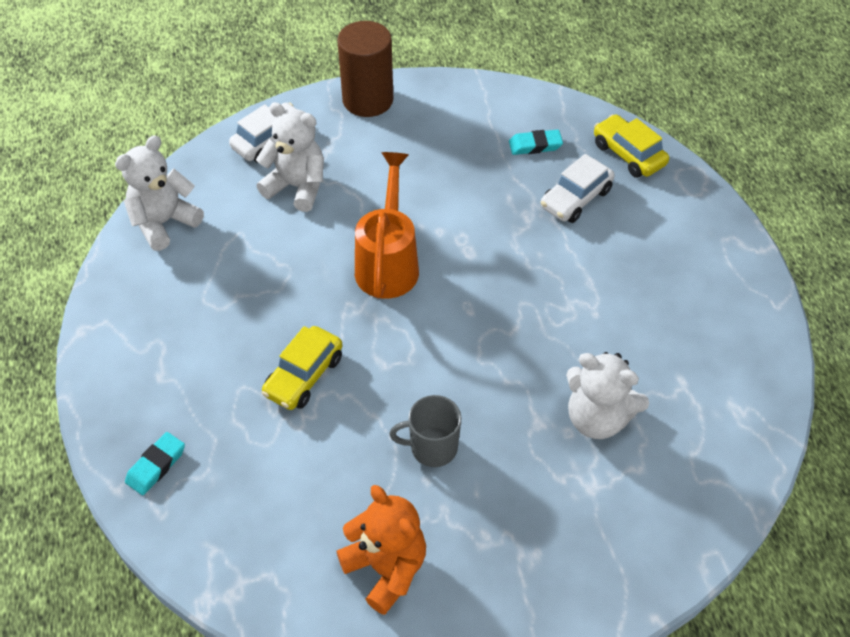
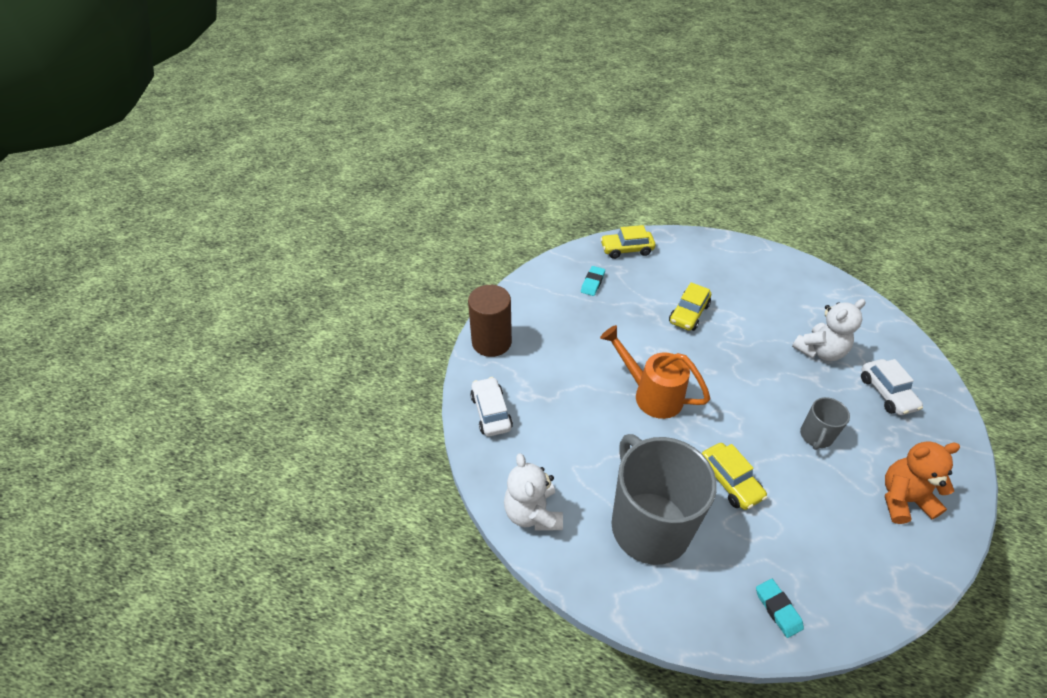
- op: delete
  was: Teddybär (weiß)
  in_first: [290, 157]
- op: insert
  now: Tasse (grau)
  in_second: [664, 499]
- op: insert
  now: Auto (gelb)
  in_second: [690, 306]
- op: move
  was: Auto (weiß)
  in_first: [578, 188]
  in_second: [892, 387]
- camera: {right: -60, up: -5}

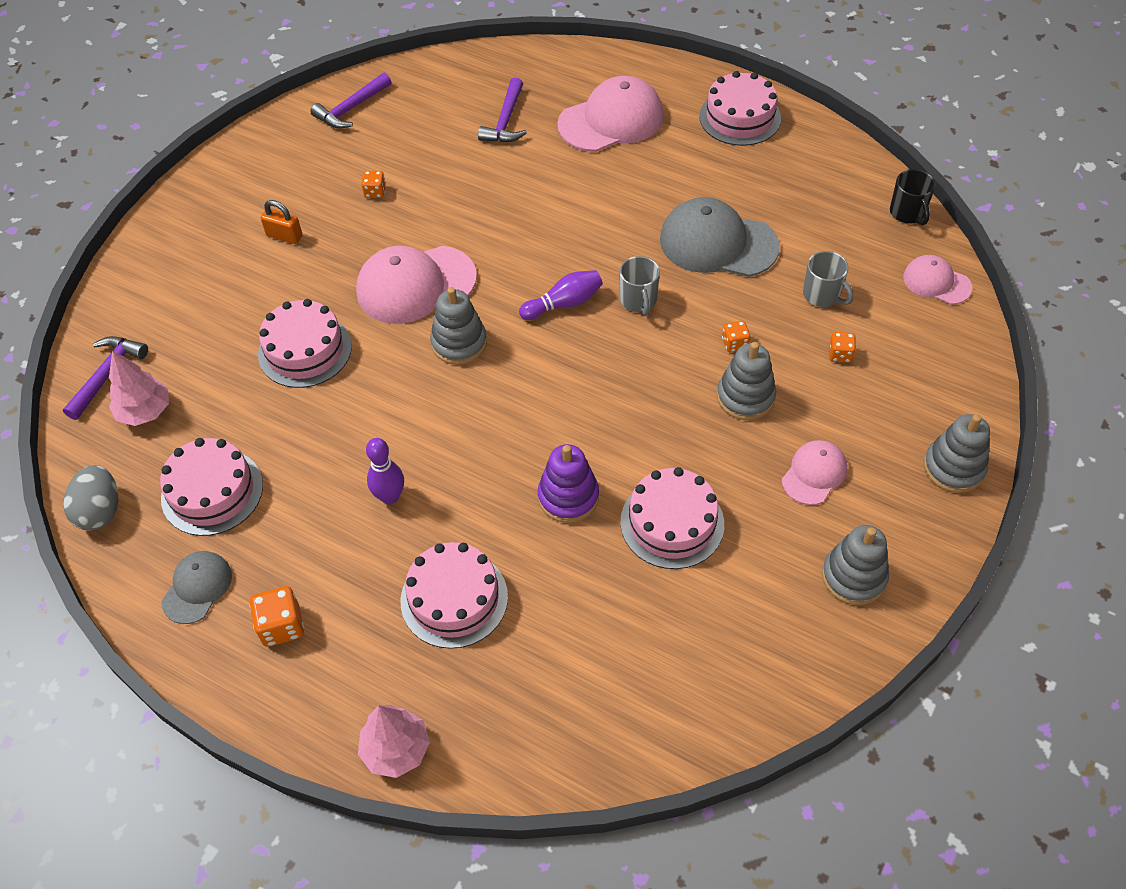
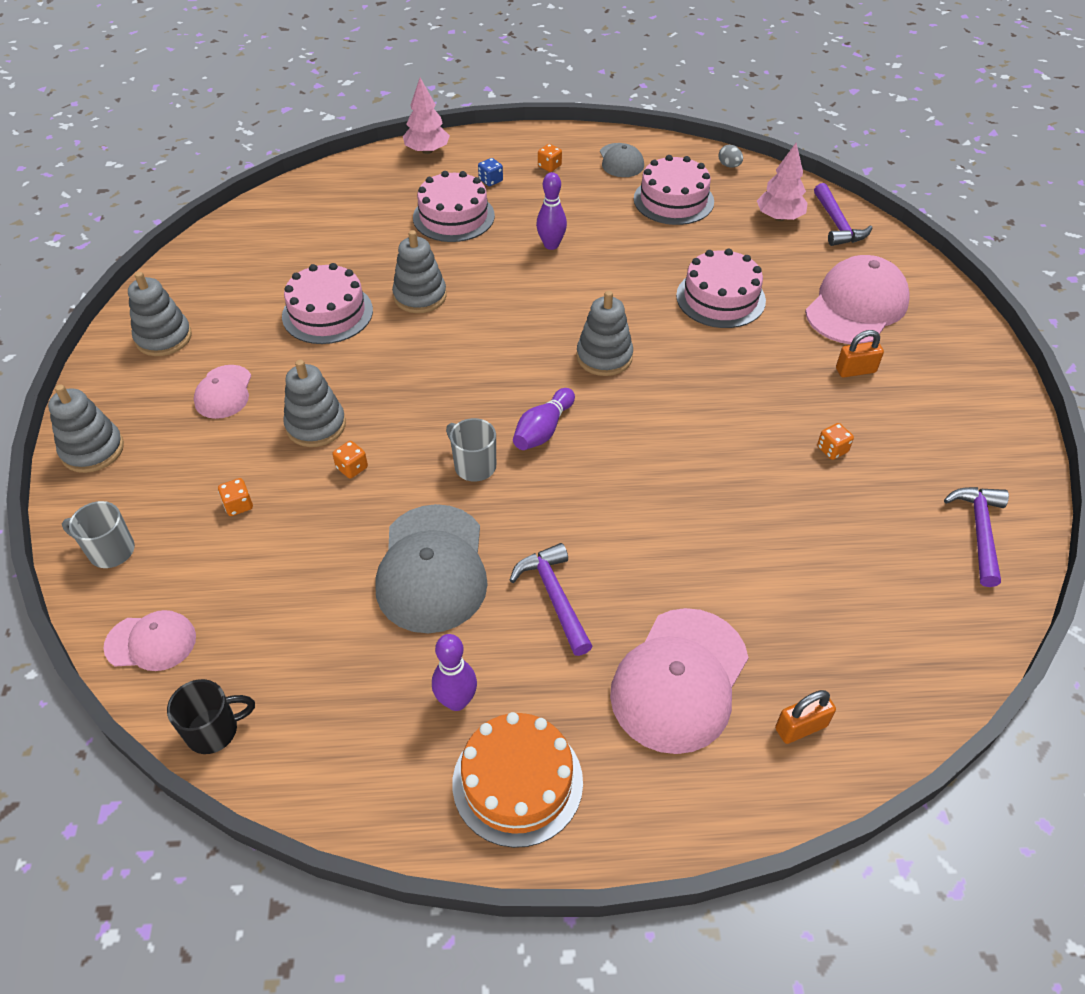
- op: insert
  now: Bowlingkegel (lila)
  in_second: [454, 672]
- op: insert
  now: Spielwürfel (blau)
  in_second: [490, 172]
- op: insert
  now: Vorhängeschloss (orange)
  in_second: [805, 717]
- op: move
  was: Kappe (rosa)
  in_first: [416, 285]
  in_second: [857, 299]
- op: move
  was: Hammer (lila)
  in_first: [502, 110]
  in_second: [551, 599]
- op: move
  was: Tasse (grau)
  in_first: [828, 279]
  in_second: [98, 534]
- op: recolor
  was: Stapelspielzeug (lila)
  now: Stapelspielzeug (grau)
  in_first: [568, 483]
  in_second: [419, 271]
- op: recolor
  was: Kuchen (rosa)
  now: Kuchen (orange)
  in_first: [740, 108]
  in_second: [517, 780]
- op: rotate
  was: Kappe (grau)
  in_first: [720, 237]
  in_second: [431, 568]
  clockwise: 105
- op: rotate
  was: Tasse (schwarz)
  in_first: [913, 197]
  in_second: [211, 716]
  clockwise: 120
- op: resize
  was: Ei (grau)
  in_first: [90, 497]
  in_second: [730, 156]
  ratio: 0.55
- op: resize
  was: Spielwürfel (orange)
  in_first: [277, 616]
  in_second: [550, 158]
  ratio: 0.62
- camera: {right: 145, up: -5}

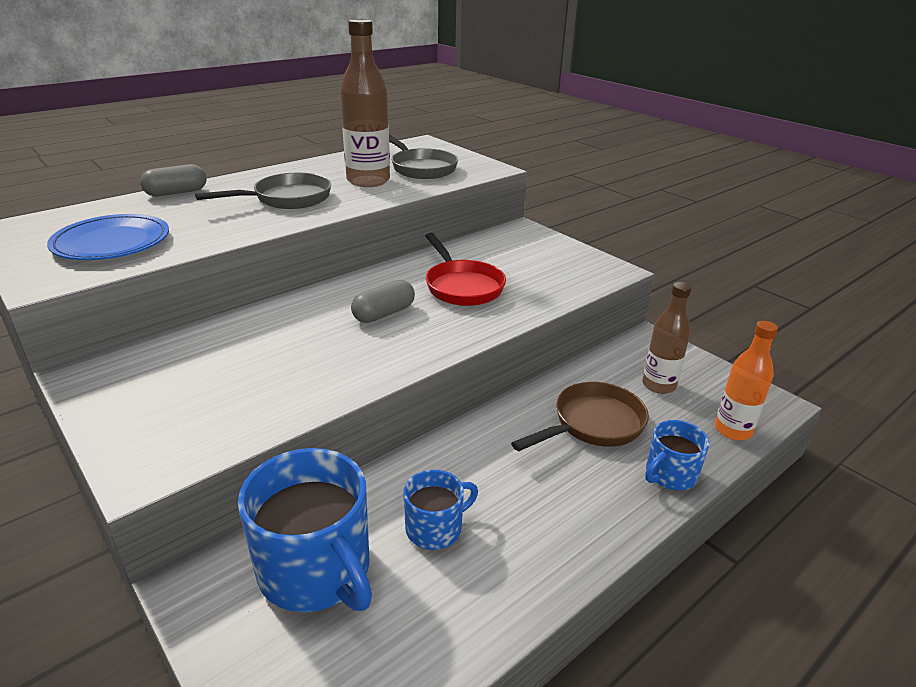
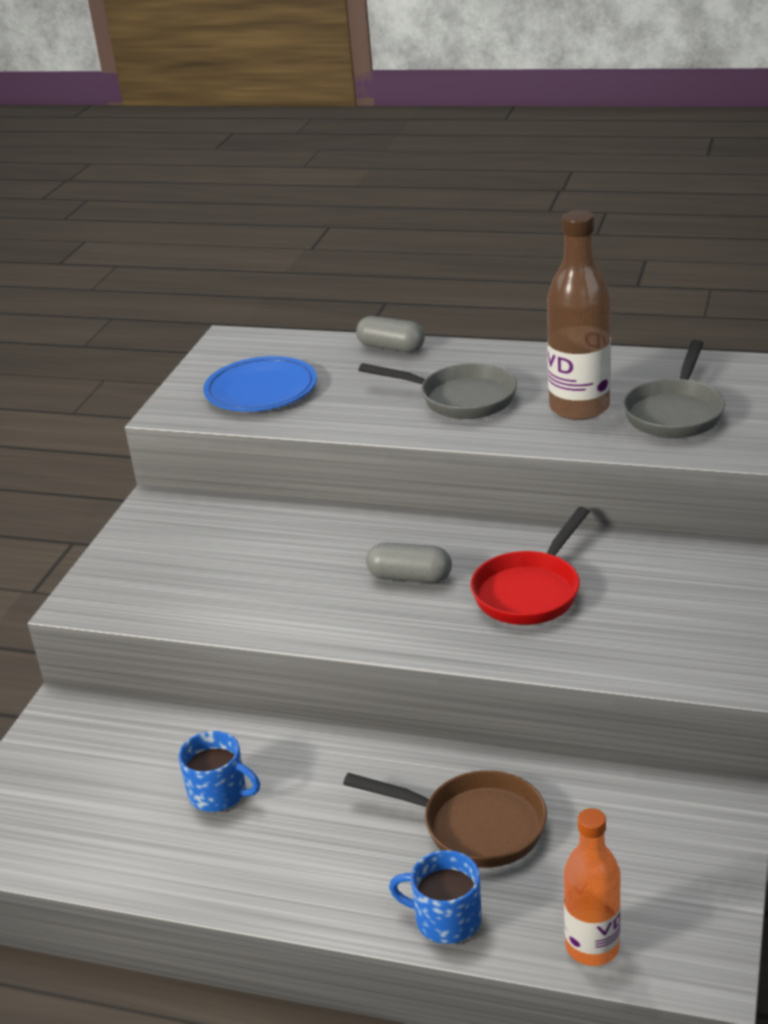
- op: delete
  was: Tasse (blau)
  in_first: [305, 530]
- op: delete
  was: Flasche (braun)
  in_first: [667, 338]
- camera: {right: 60, up: 0}

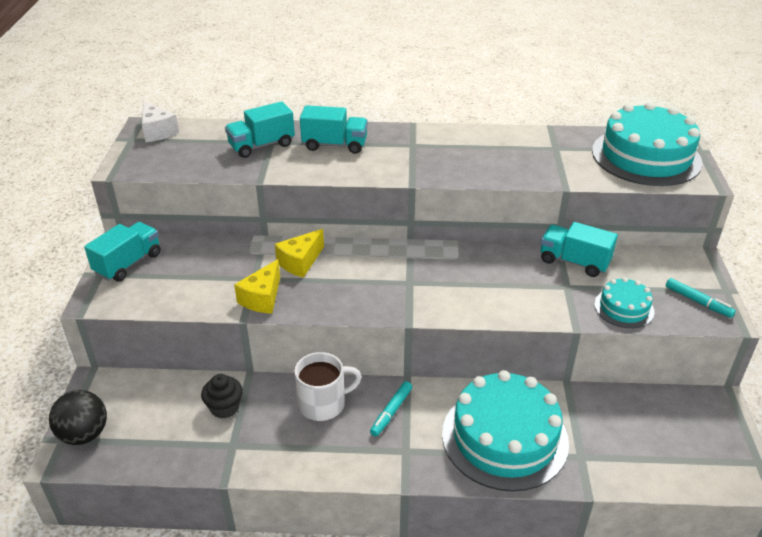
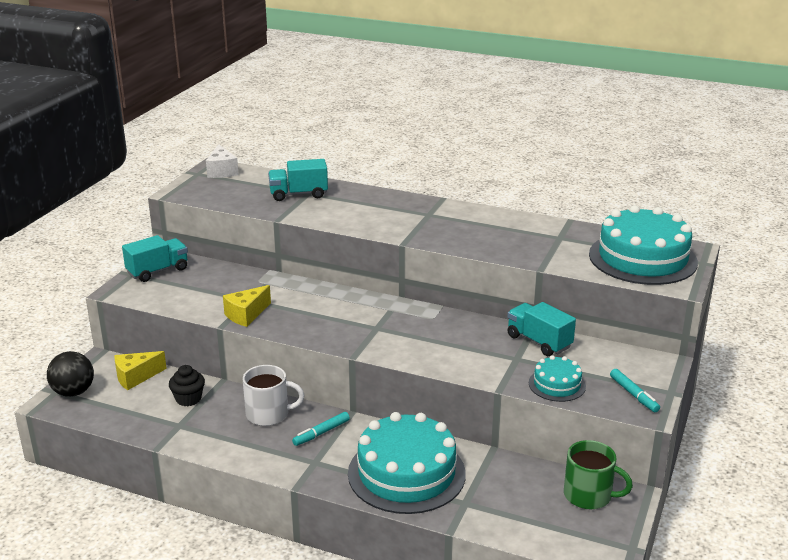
- op: delete
  was: Lastwagen (türkis)
  in_first: [334, 129]
- op: insert
  now: Tasse (grün)
  in_second: [598, 474]
- op: move
  was: Käse (gelb)
  in_first: [299, 253]
  in_second: [141, 370]
- camera: {right: 20, up: -10}

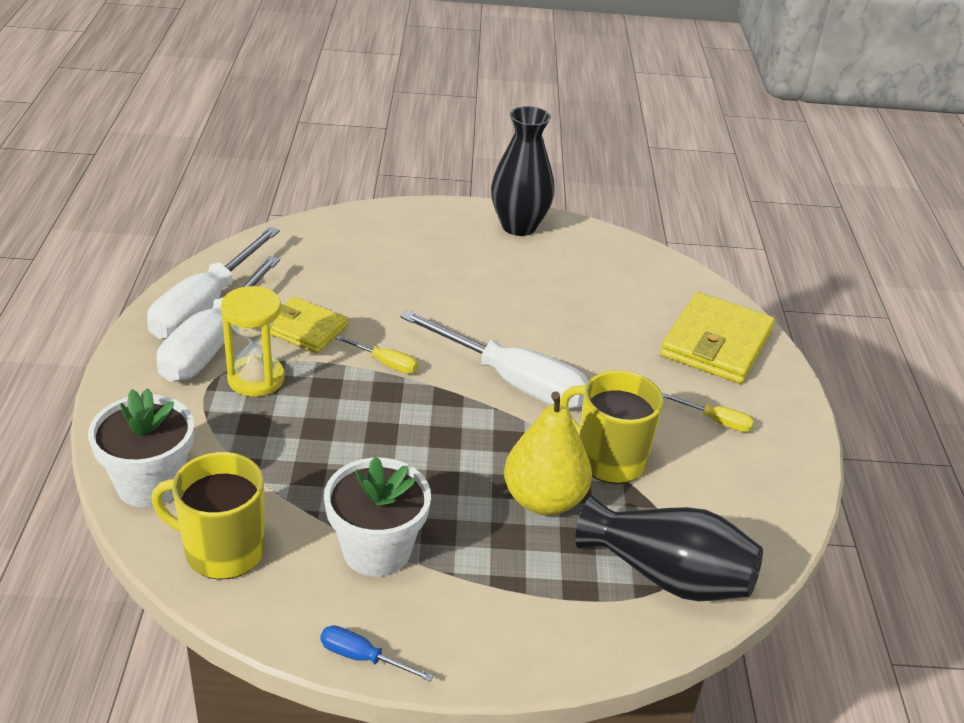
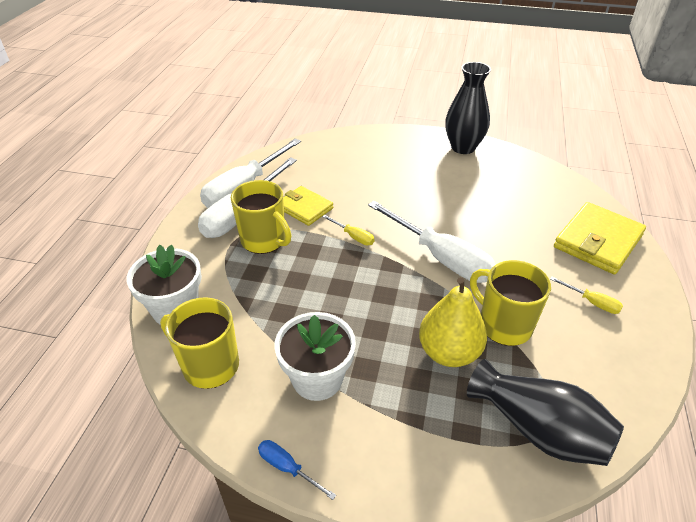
- op: replace
  was: Sanduhr (gelb)
  now: Tasse (gelb)
  in_first: [253, 341]
  in_second: [261, 217]
- camera: {right: 15, up: 5}

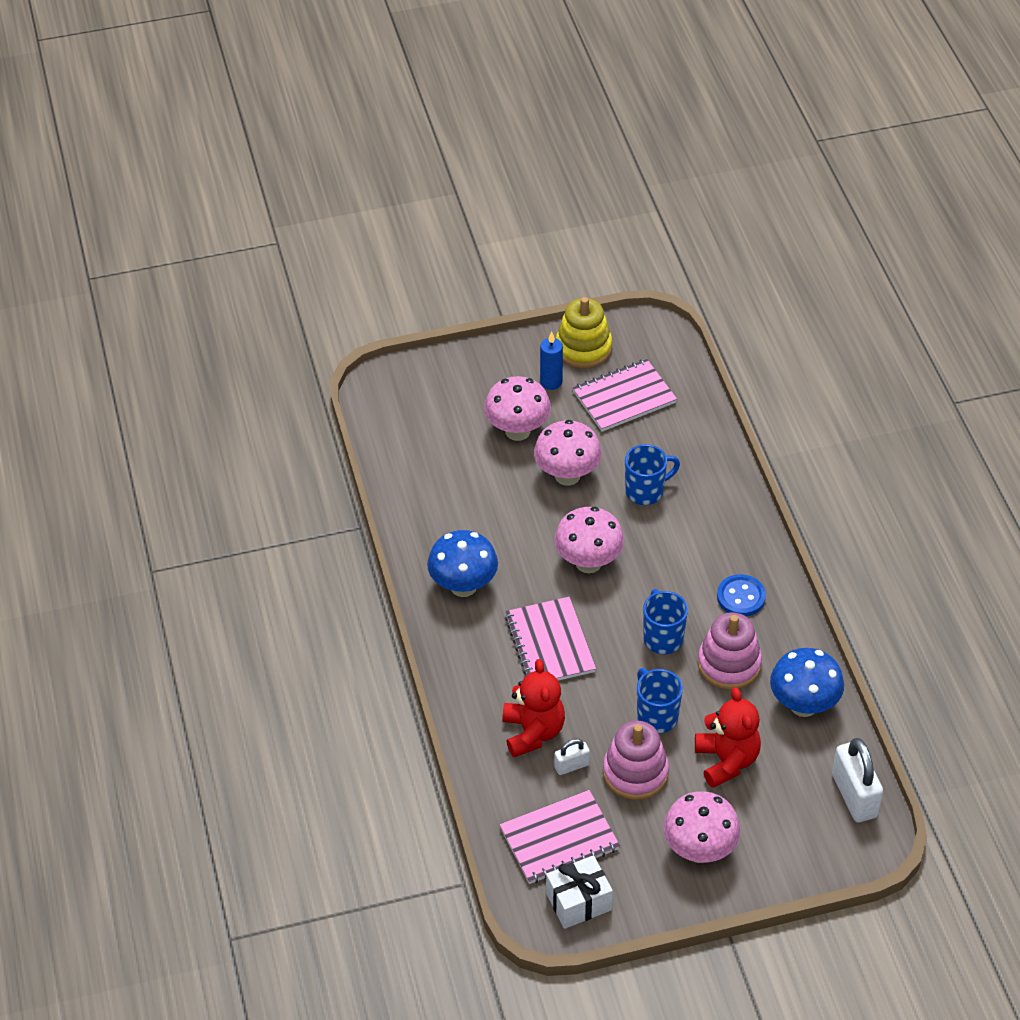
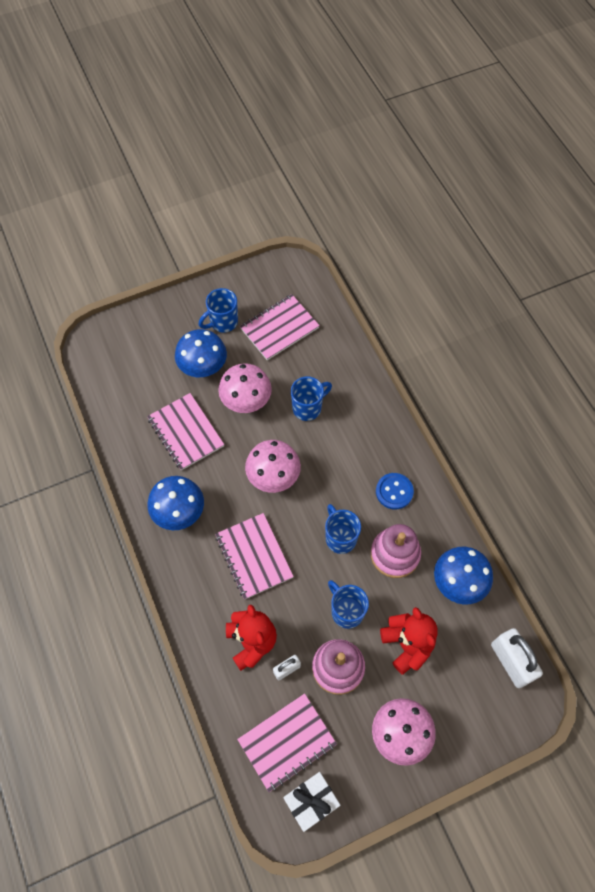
- op: delete
  was: Stapelspielzeug (gelb)
  in_first: [584, 332]
- op: insert
  now: Notizbuch (rosa)
  in_second: [185, 432]
- op: replace
  was: Kerze (blau)
  now: Tasse (blau)
  in_first: [551, 361]
  in_second: [218, 310]
- op: recolor
  was: Pilz (rosa)
  now: Pilz (blau)
  in_first: [517, 408]
  in_second: [201, 353]
- camera: {right: -10, up: 15}

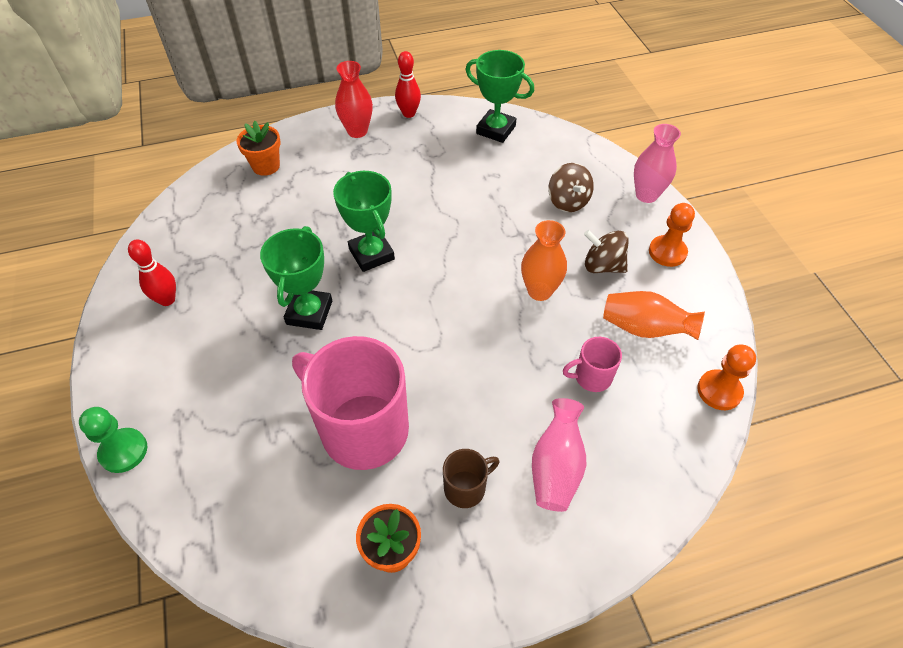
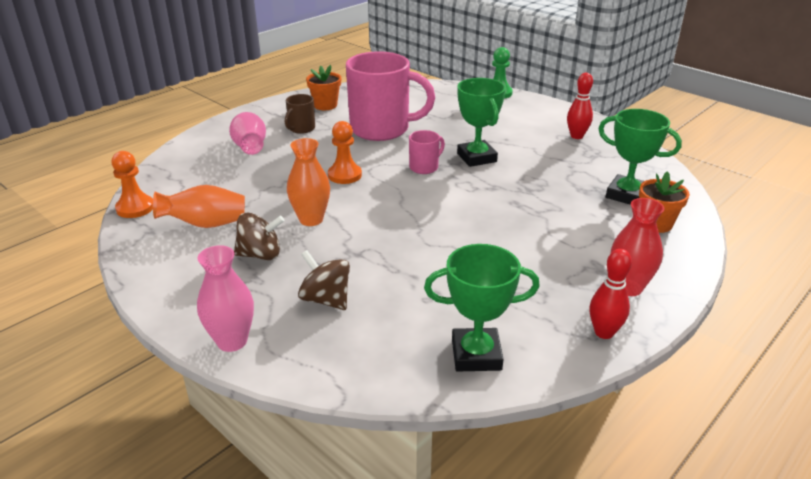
- op: move
  was: Pokal (grün)
  in_first: [364, 221]
  in_second: [640, 157]
- op: move
  was: Tasse (rosa)
  in_first: [592, 364]
  in_second: [427, 152]
- op: move
  was: Bauer (orange)
  in_first: [672, 235]
  in_second: [345, 152]
- camera: {right: 150, up: -20}

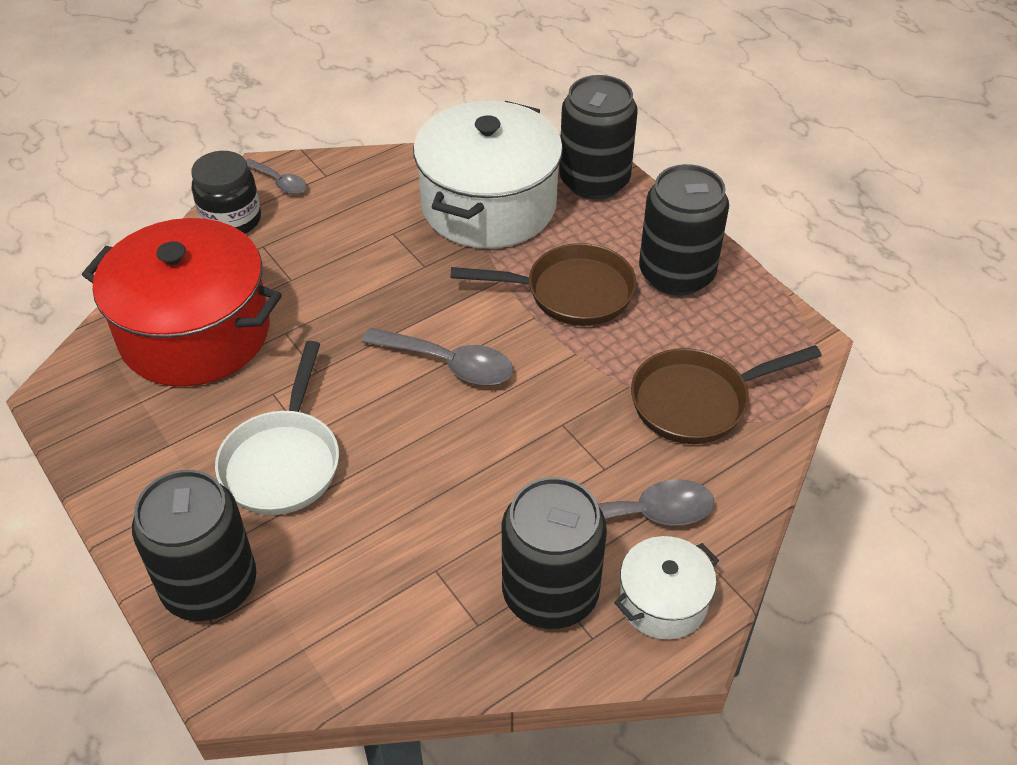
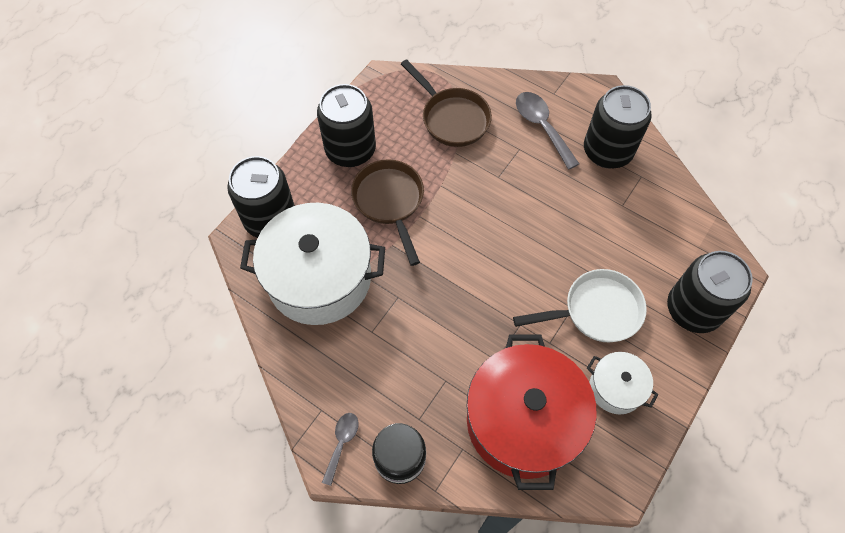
- op: delete
  was: Löffel (grau)
  in_first: [437, 356]
- op: move
  was: Kochtopf (weiß)
  in_first: [666, 588]
  in_second: [622, 383]
- camera: {right: -110, up: 15}

